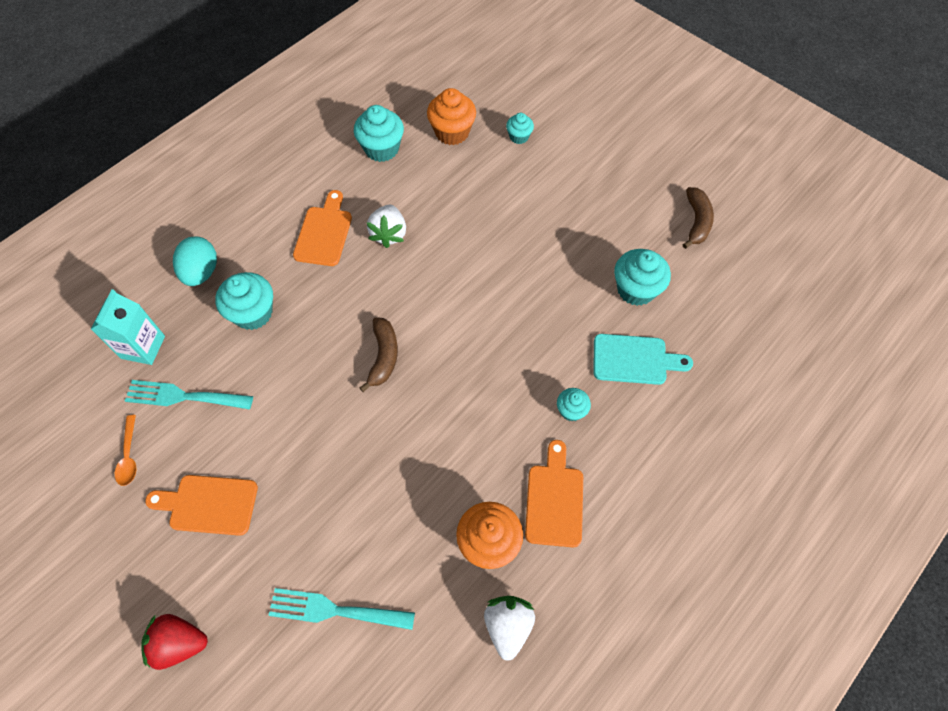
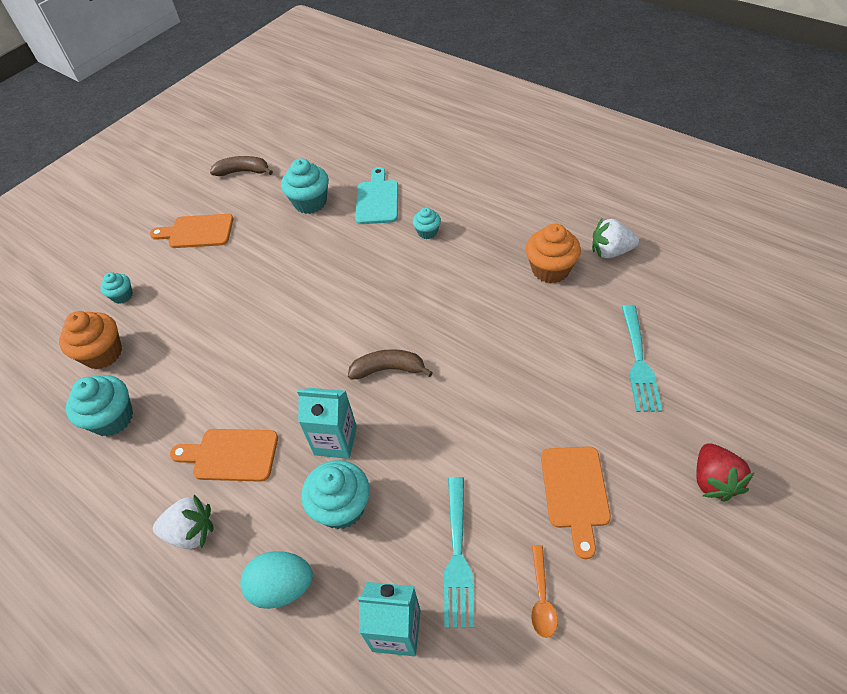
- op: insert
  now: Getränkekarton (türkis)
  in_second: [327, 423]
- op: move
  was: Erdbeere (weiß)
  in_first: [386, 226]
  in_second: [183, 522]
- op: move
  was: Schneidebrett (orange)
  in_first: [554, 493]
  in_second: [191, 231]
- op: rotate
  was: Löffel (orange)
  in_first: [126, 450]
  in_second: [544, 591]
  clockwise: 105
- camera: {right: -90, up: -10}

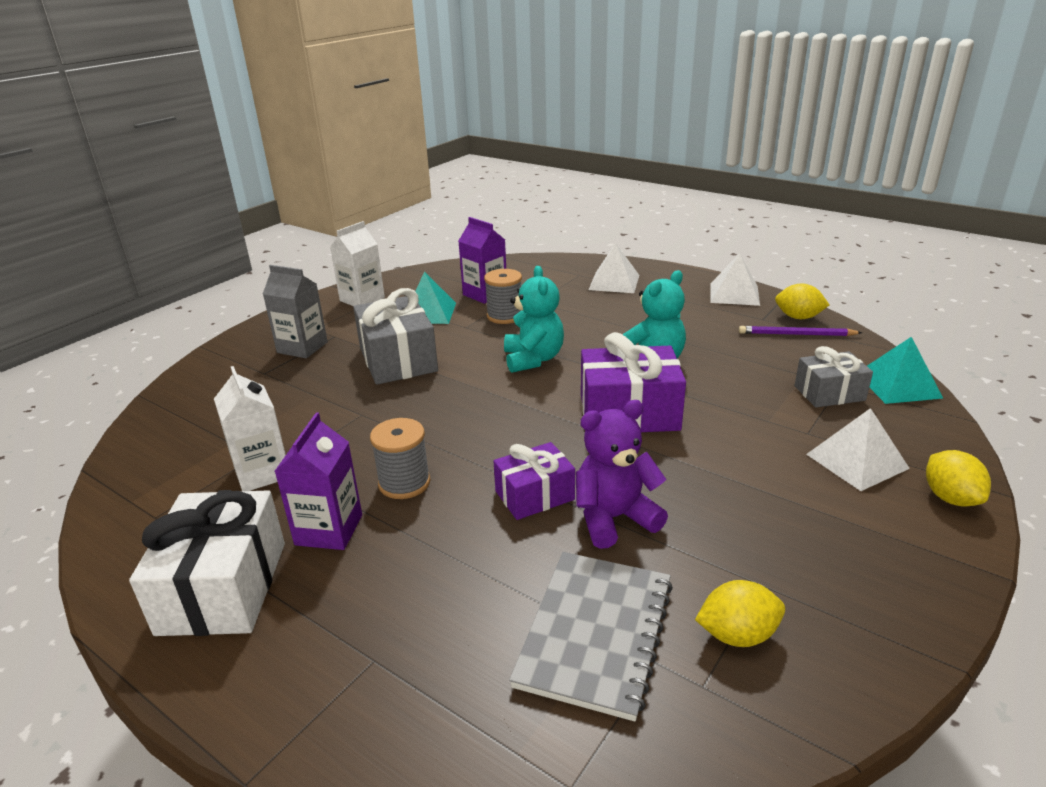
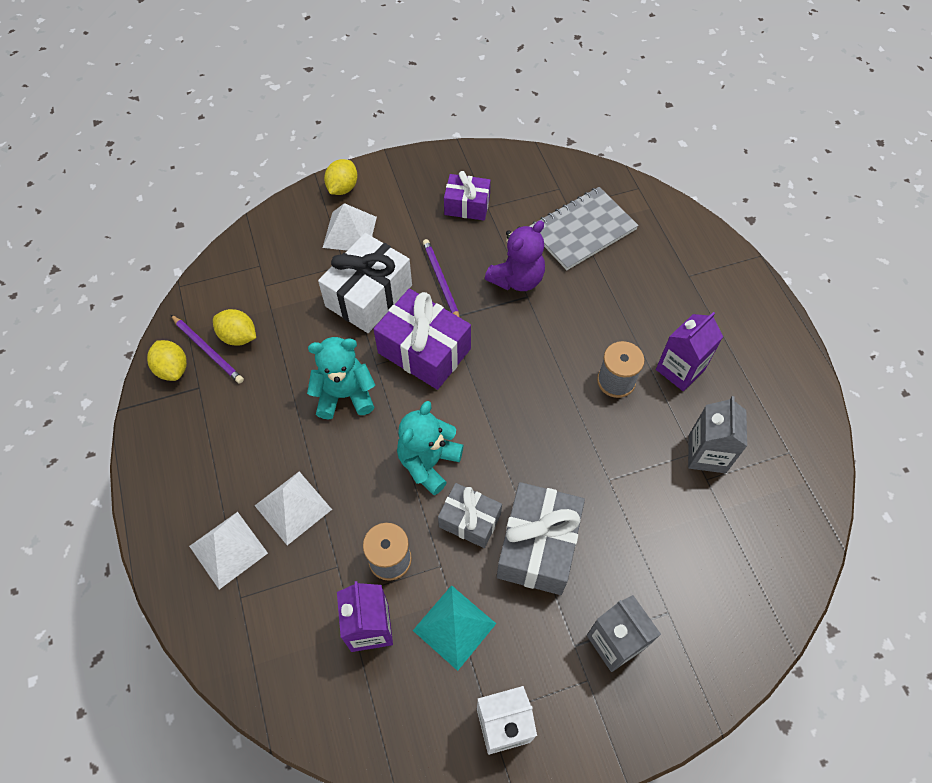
- op: delete
  was: Pyramide (türkis)
  in_first: [905, 370]
- op: insert
  now: Bleistift (lila)
  in_second: [441, 278]
- op: move
  was: Geschenk (weiß)
  in_first: [207, 563]
  in_second: [365, 283]
- op: move
  was: Geschenk (lila)
  in_first: [534, 481]
  in_second: [467, 196]
- op: move
  was: Zitrone (gelb)
  in_first: [740, 613]
  in_second: [234, 327]
- op: move
  was: Pyramide (weiß)
  in_first: [735, 279]
  in_second: [293, 508]
- op: move
  was: Geschenk (grau)
  in_first: [834, 377]
  in_second: [470, 515]
- op: recolor
  was: Getränkekarton (weiß)
  now: Getränkekarton (grau)
  in_first: [250, 428]
  in_second: [717, 434]
- op: rotate
  was: Teddybär (lila)
  in_first: [622, 474]
  in_second: [515, 255]
  clockwise: -60
- camera: {right: -145, up: 30}

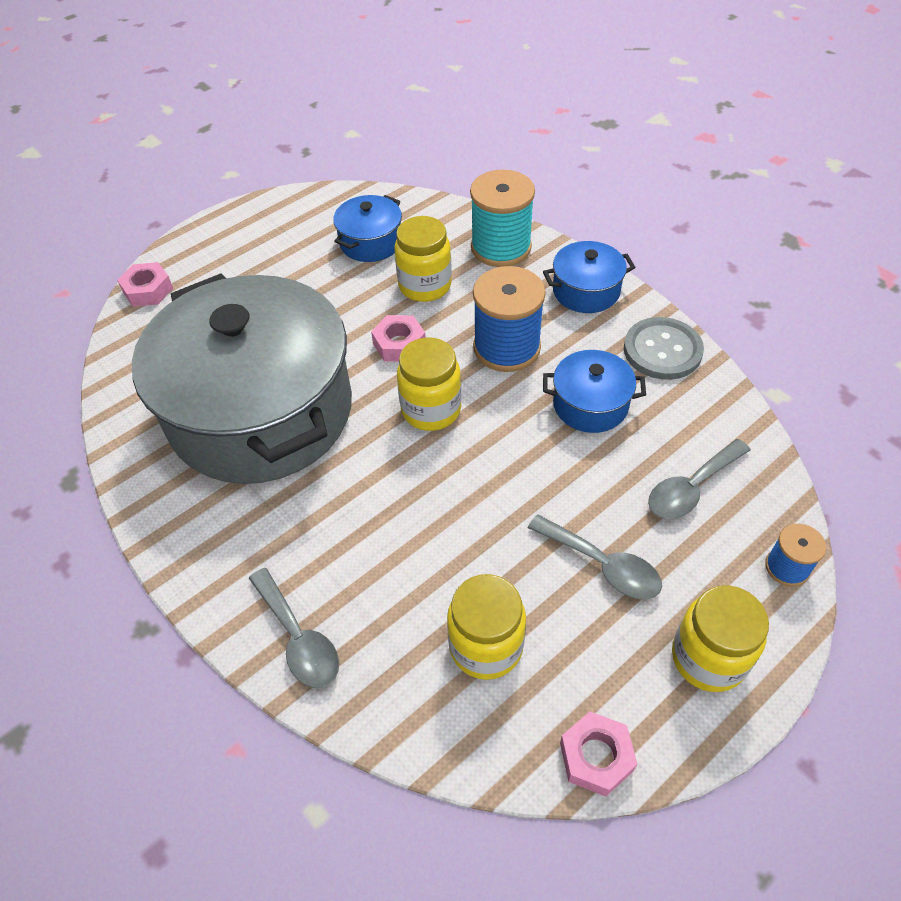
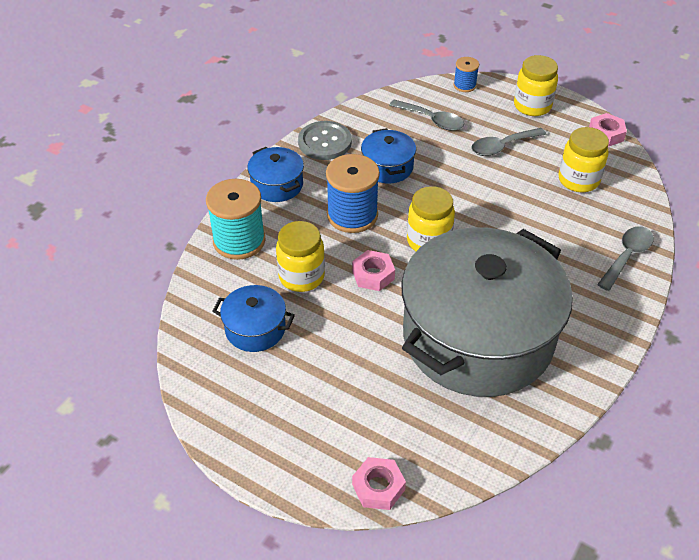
- op: rotate
  was: Löffel (grau)
  in_first: [595, 556]
  in_second: [509, 142]
  clockwise: -135
- camera: {right: -110, up: -5}

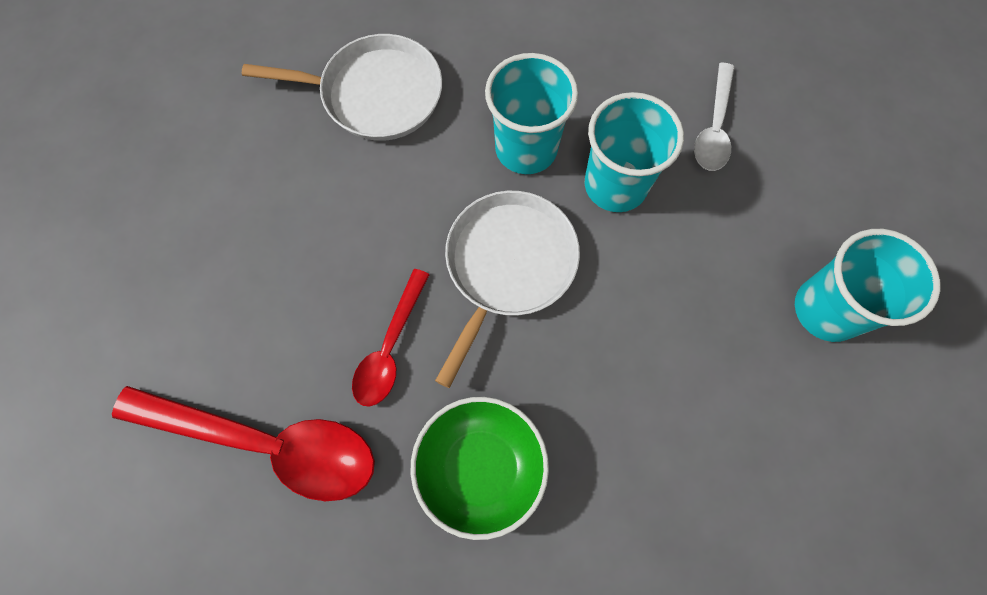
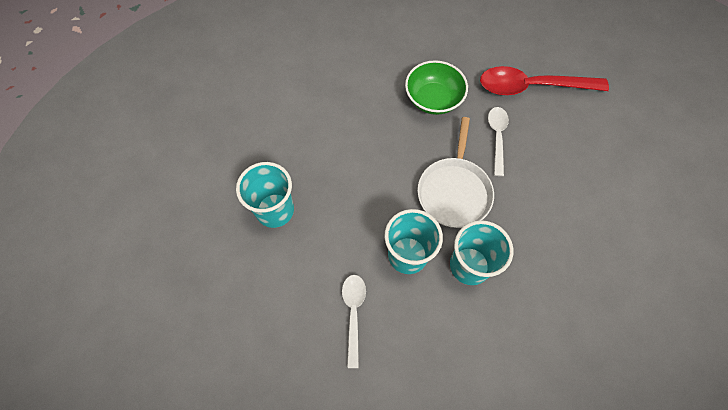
- op: delete
  was: Pfanne (weiß)
  in_first: [342, 87]
- op: recolor
  was: Löffel (rot)
  now: Löffel (weiß)
  in_first: [391, 338]
  in_second: [498, 141]
- camera: {right: 165, up: -5}

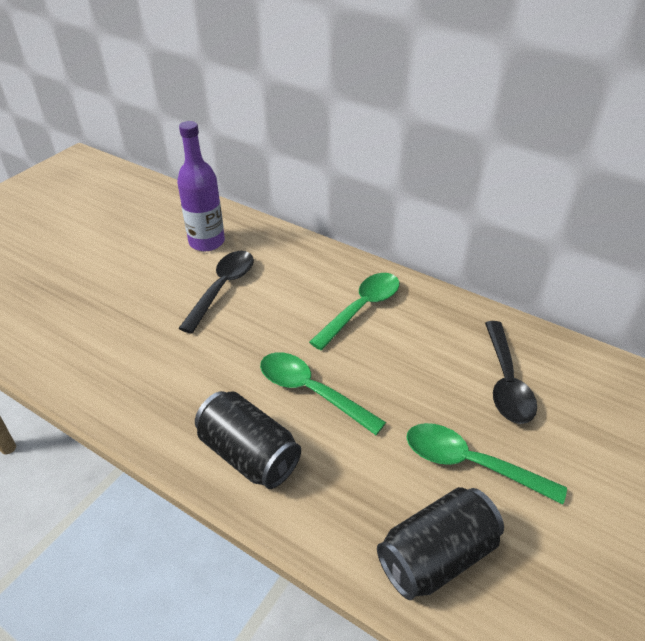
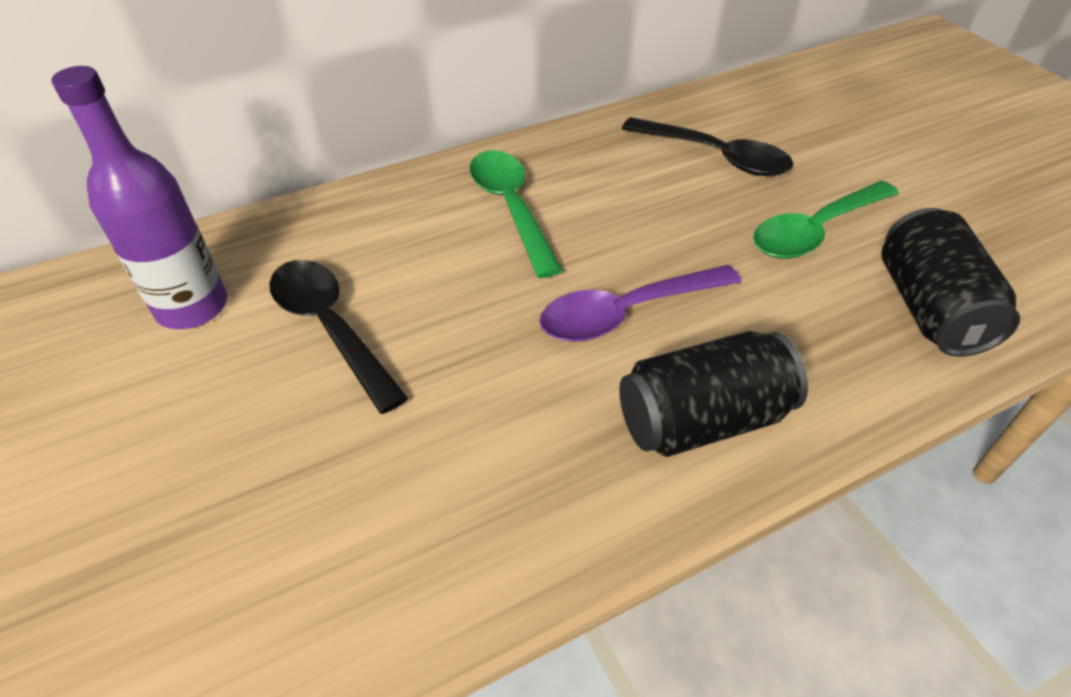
- op: recolor
  was: Löffel (grün)
  now: Löffel (lila)
  in_first: [323, 393]
  in_second: [640, 303]
- camera: {right: -60, up: 5}

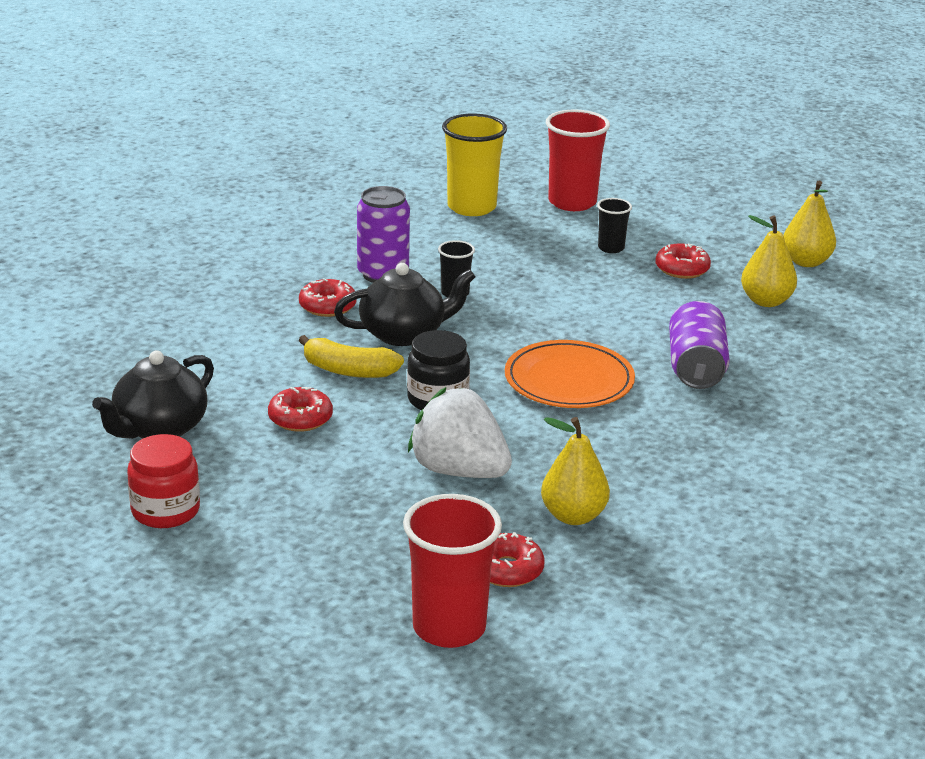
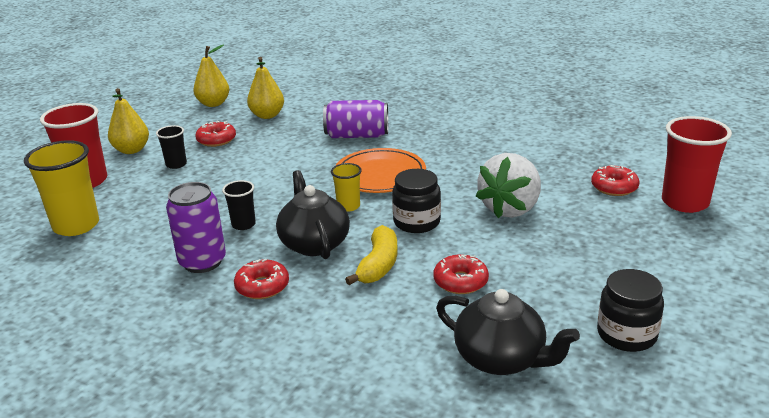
- op: insert
  now: Becher (gelb)
  in_second: [346, 187]
- op: move
  was: Birne (gelb)
  in_first: [575, 471]
  in_second: [128, 121]
- op: recolor
  was: Einmachglas (rot)
  now: Einmachglas (schwarz)
  in_first: [163, 481]
  in_second: [630, 310]
- camera: {right: -90, up: 0}

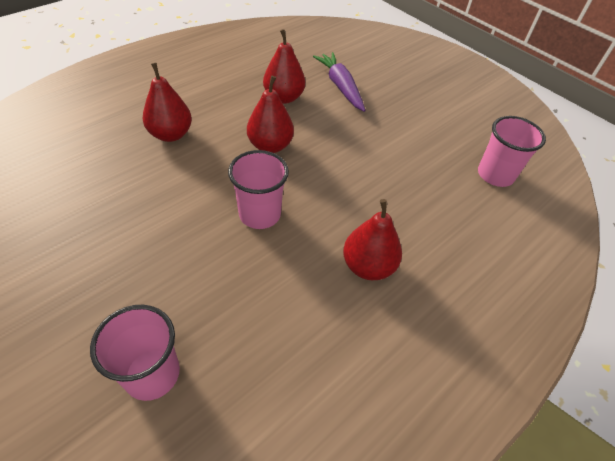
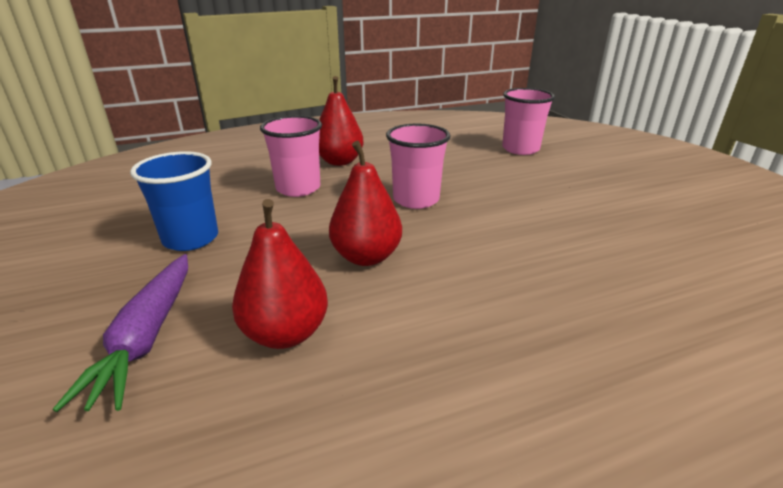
- op: delete
  was: Birne (rot)
  in_first: [167, 102]
- op: insert
  now: Becher (blau)
  in_second: [174, 201]
- op: move
  was: Becher (rosa)
  in_first: [512, 151]
  in_second: [291, 156]
- camera: {right: -155, up: -20}

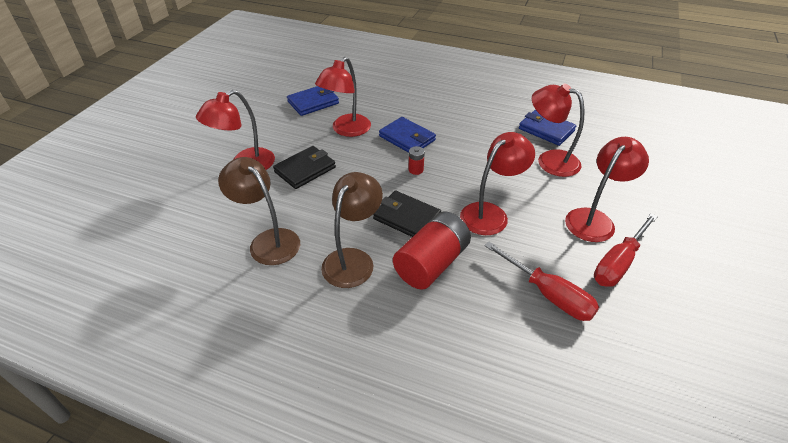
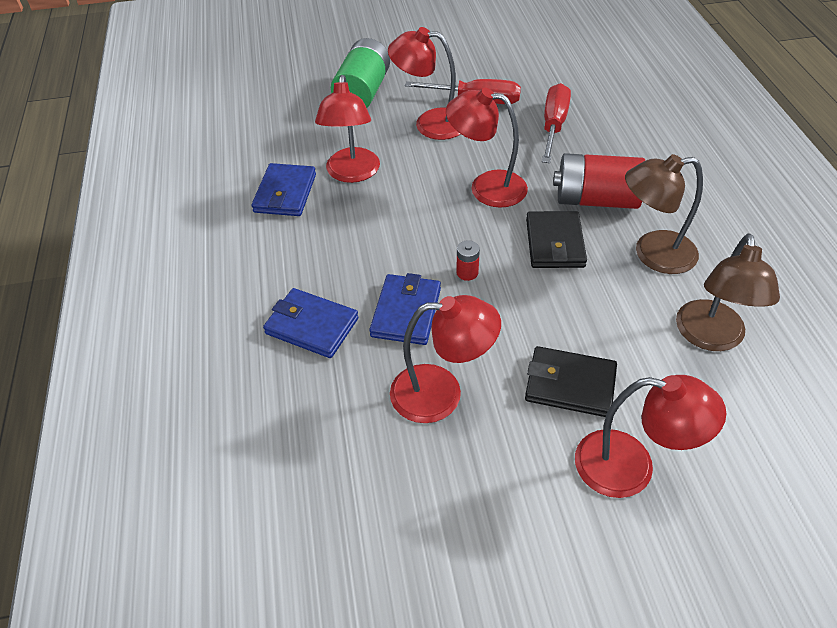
- op: insert
  now: Batterie (grün)
  in_second: [360, 73]
- op: move
  was: Geldbörse (blau)
  in_first: [313, 101]
  in_second: [311, 323]
- camera: {right: -120, up: 5}

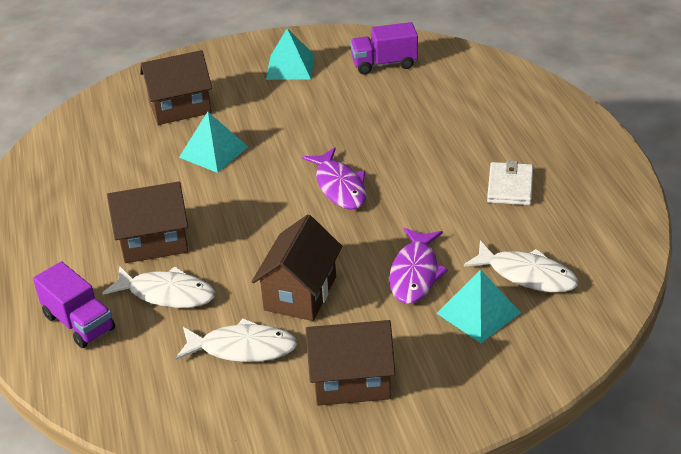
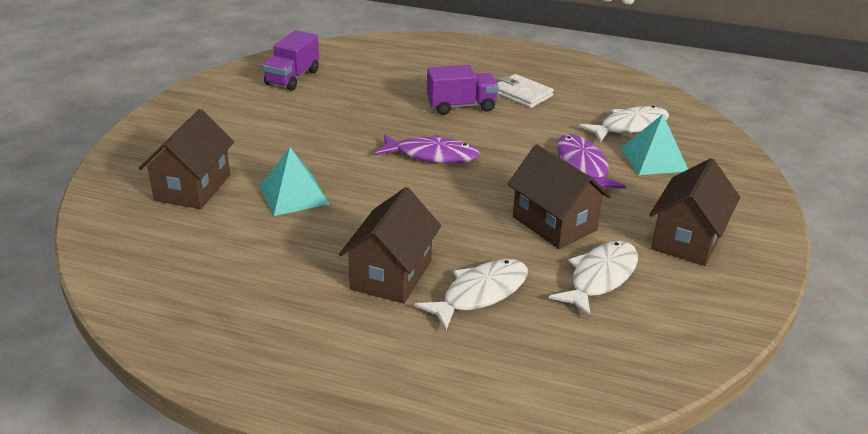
- op: delete
  was: Pyramide (türkis)
  in_first: [290, 54]
- op: move
  was: Lastwagen (lila)
  in_first: [74, 304]
  in_second: [463, 90]
- op: rotate
  was: Fisch (lila)
  in_first: [418, 266]
  in_second: [591, 161]
  clockwise: -150
- camera: {right: -60, up: -5}

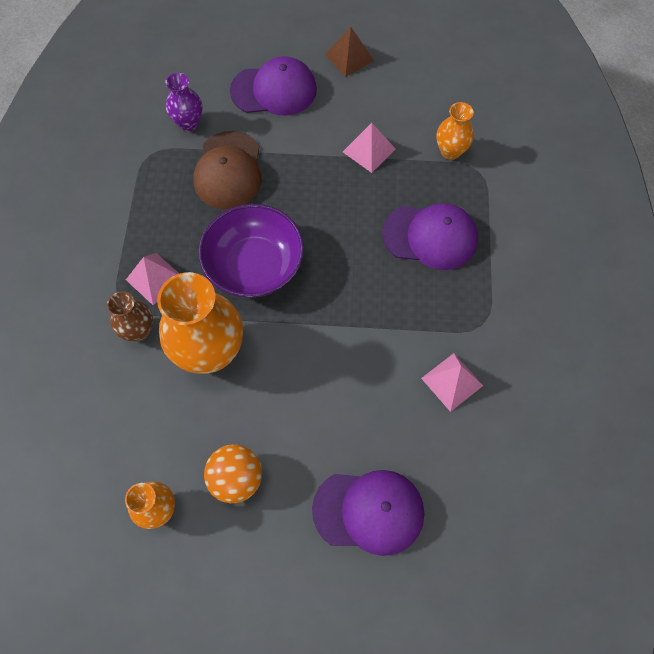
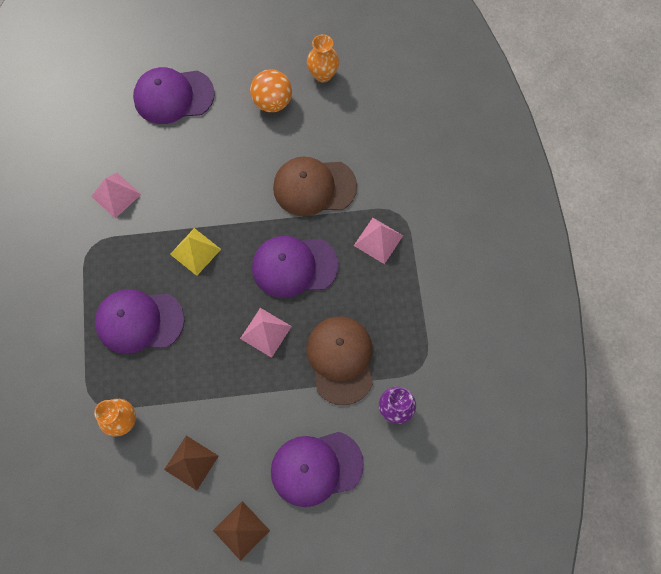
- op: delete
  was: Vase (braun)
  in_first: [130, 316]
- op: insert
  now: Pyramide (braun)
  in_second: [191, 463]
- op: insert
  now: Pyramide (gelb)
  in_second: [195, 252]
- op: move
  was: Pyramide (rosa)
  in_first: [369, 148]
  in_second: [266, 333]
- op: replace
  was: Vase (orange)
  now: Kappe (braun)
  in_first: [200, 323]
  in_second: [315, 186]
- op: replace
  was: Schüssel (lila)
  now: Kappe (lila)
  in_first: [251, 251]
  in_second: [295, 267]
- camera: {right: 170, up: 5}

